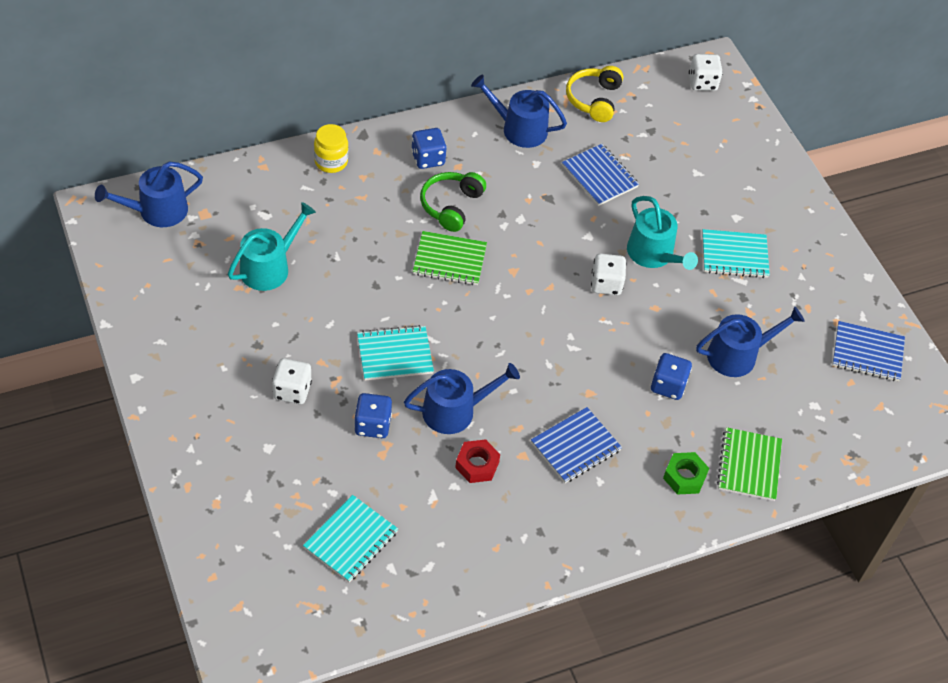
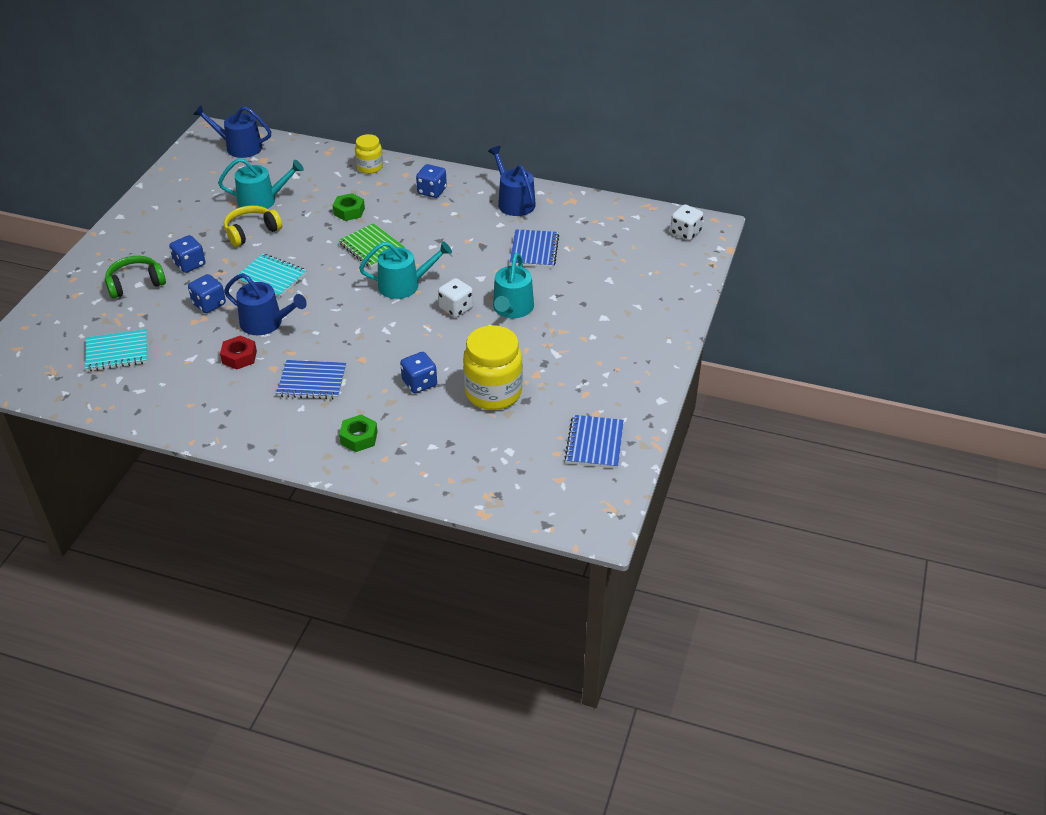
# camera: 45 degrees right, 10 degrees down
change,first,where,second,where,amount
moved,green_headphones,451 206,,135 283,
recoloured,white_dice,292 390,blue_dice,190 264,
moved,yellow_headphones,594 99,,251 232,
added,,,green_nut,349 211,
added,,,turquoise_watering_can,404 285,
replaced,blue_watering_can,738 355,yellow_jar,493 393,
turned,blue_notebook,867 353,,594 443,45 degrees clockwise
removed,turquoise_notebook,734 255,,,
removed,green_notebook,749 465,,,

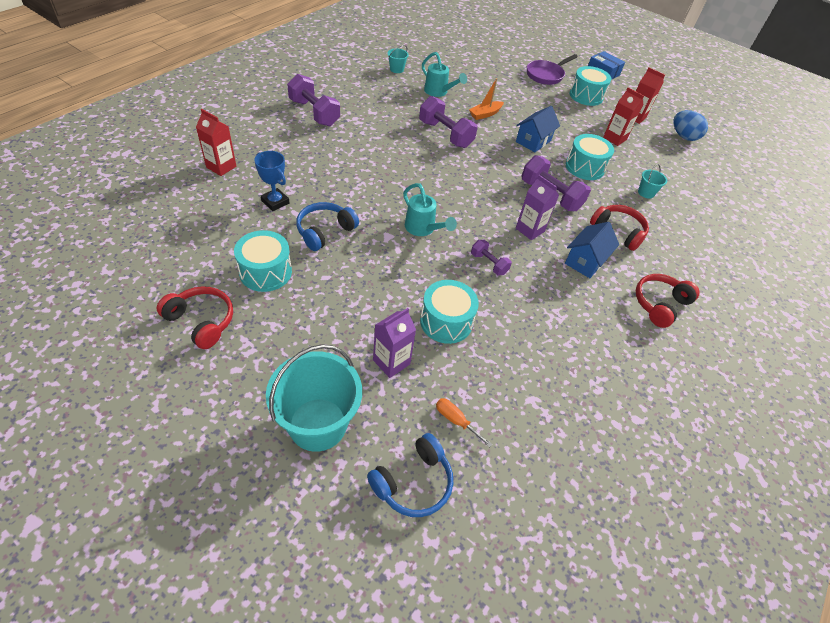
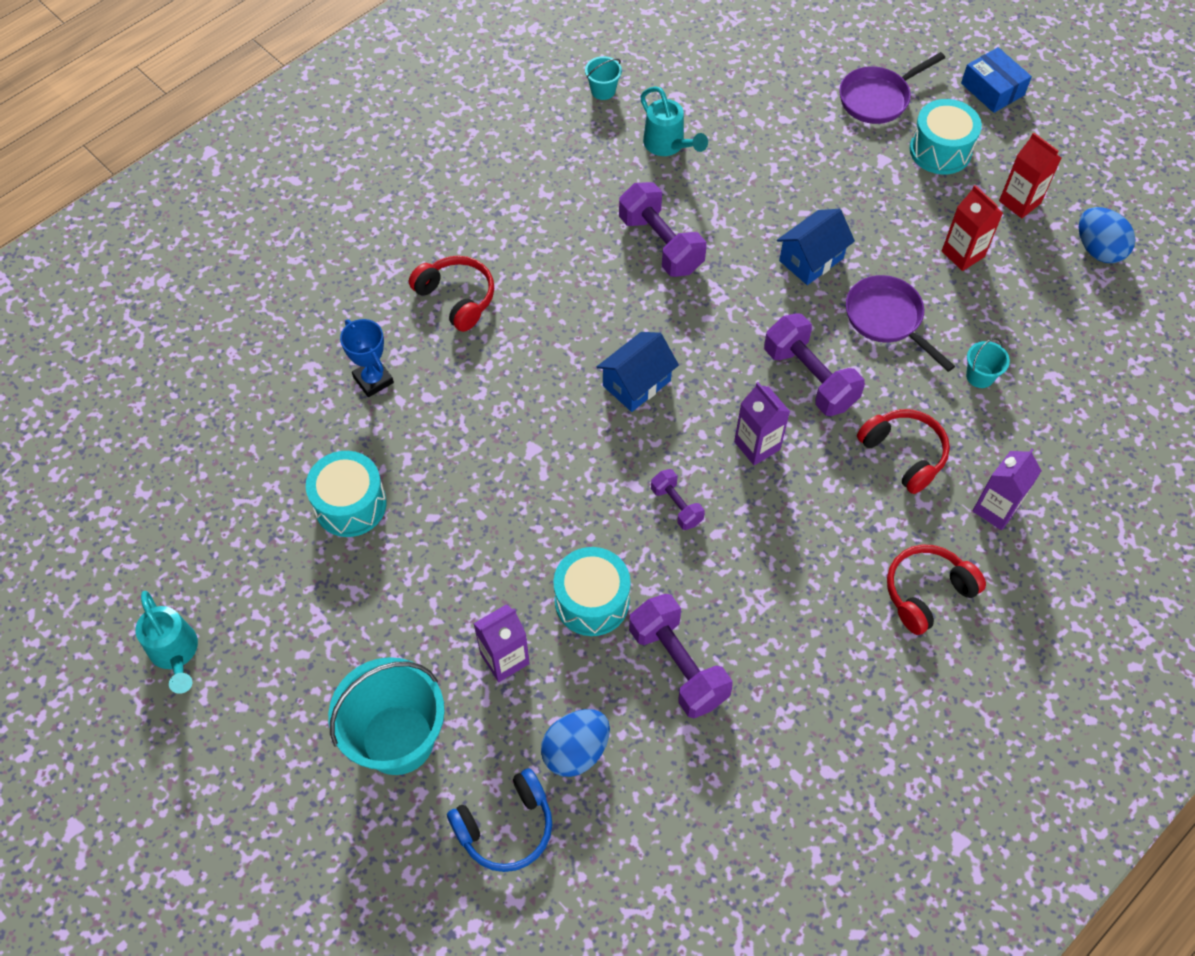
# camera: 15 degrees right, 10 degrees up
change,first,where,second,where,amount
moved,turquoise_watering_can,423 229,,176 654,
moved,red_headphones,201 321,,456 298,
replaced,orange_screwdriver,456 420,blue_egg,576 750,
moved,blue_house,585 261,,636 383,
moved,purple_dumbbell,314 113,,678 665,
replaced,turquoise_drum,585 167,purple_pan,887 319,
added,,,purple_carton,995 509,
removed,red_carton,221 167,,,
removed,blue_headphones,325 231,,,
removed,orange_boat,485 114,,,

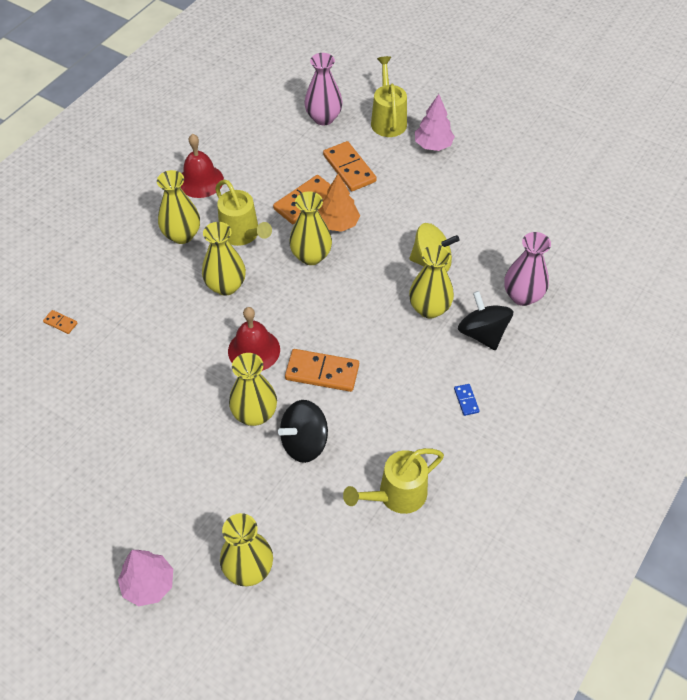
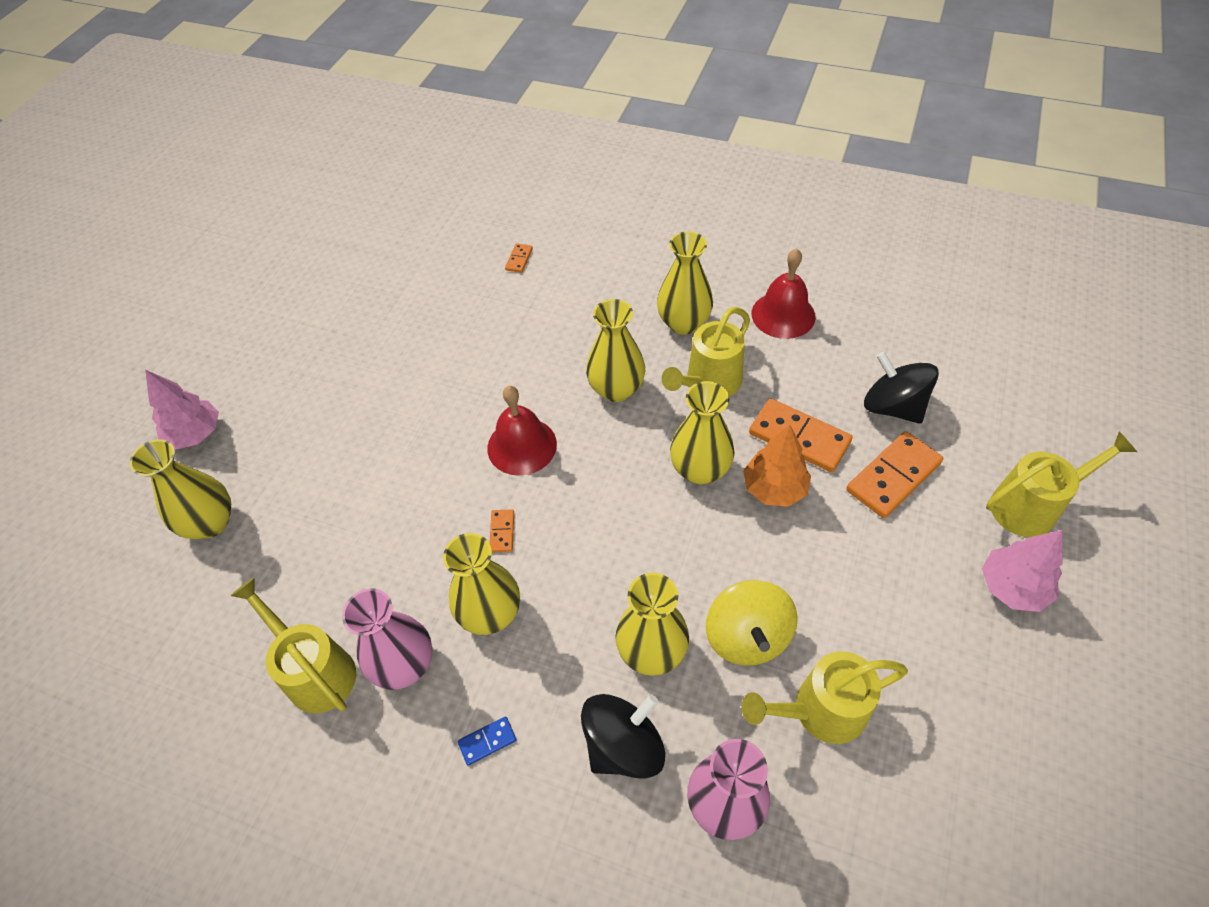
# camera: 80 degrees right, 0 degrees up
change,first,where,second,where,amount
moved,pink_vase,323 118,,404 665,
moved,yellow_vase,255 414,,490 613,
resized,orange_domino,322 372,,502 532,x0.47
added,,,yellow_watering_can,819 711,
moved,black_spinning_top,304 442,,893 407,

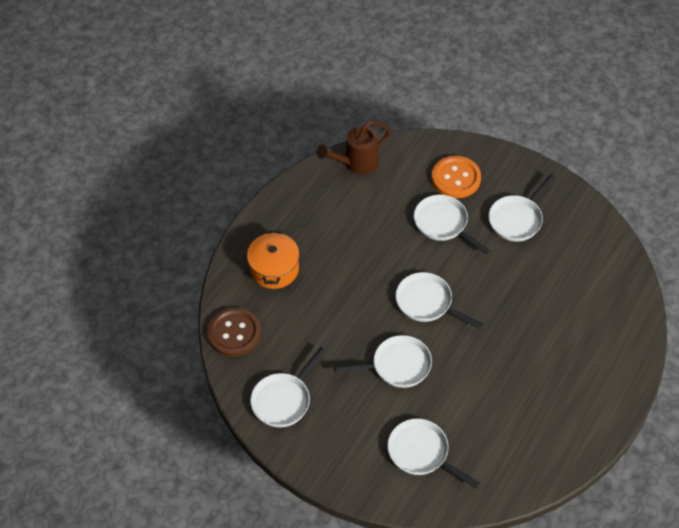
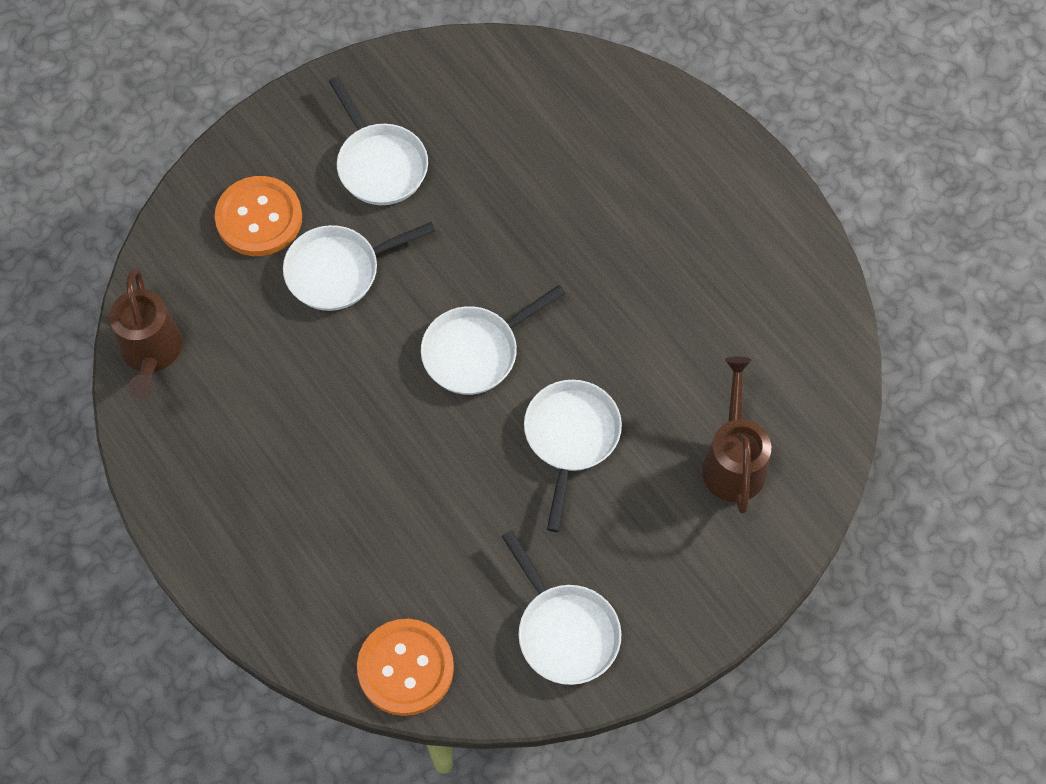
# camera: 70 degrees left, 10 degrees up
change,first,where,second,where,amount
recoloured,brown_button,234 333,orange_button,405 668,
replaced,white_pan,421 453,brown_watering_can,733 460,
removed,orange_pot,274 269,,,

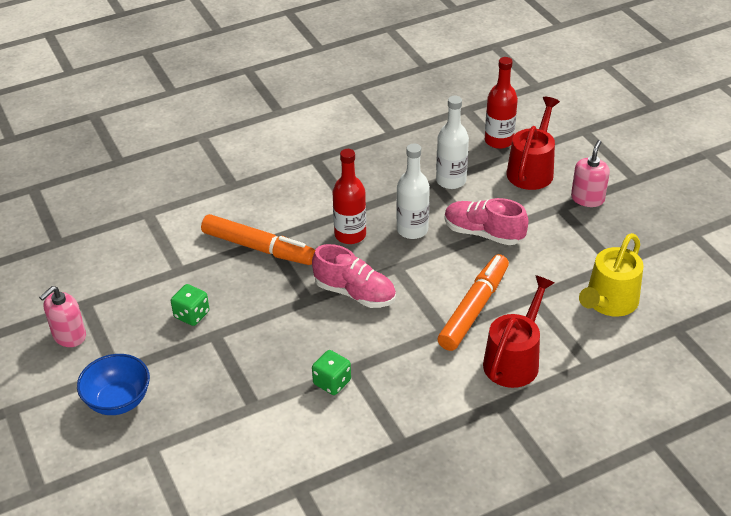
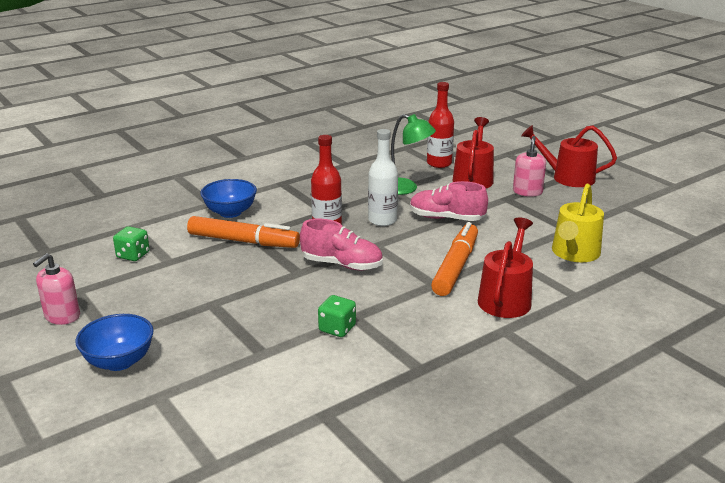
# camera: 10 degrees left, 15 degrees down
change,first,where,second,where,amount
moved,green_dice,192 315,,133 255,
added,,,blue_bowl,230 212,
replaced,white_bottle,451 181,green_lamp,406 188,
added,,,red_watering_can,568 177,

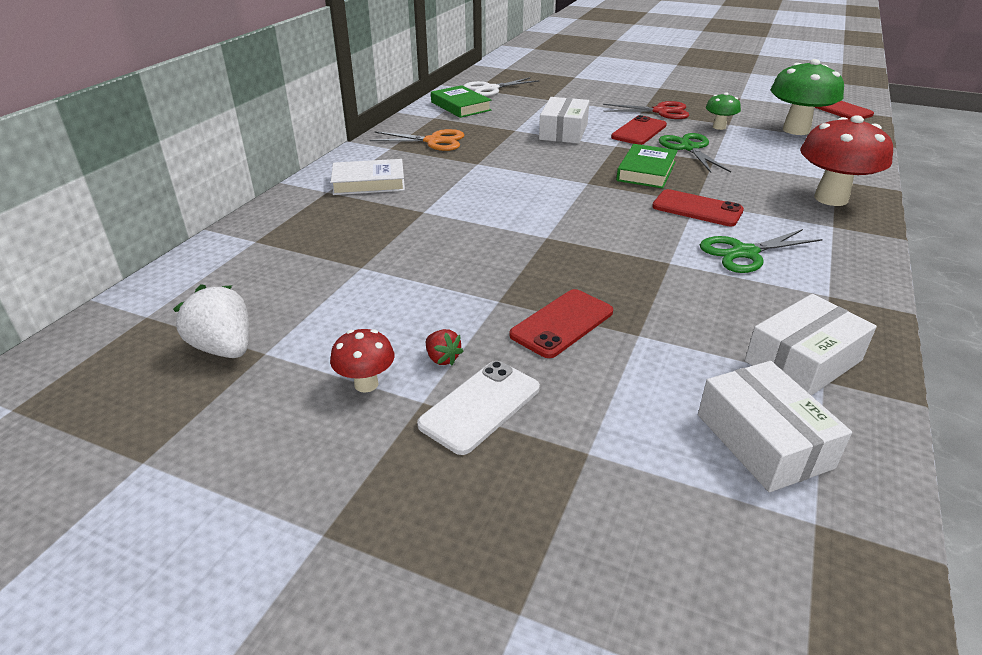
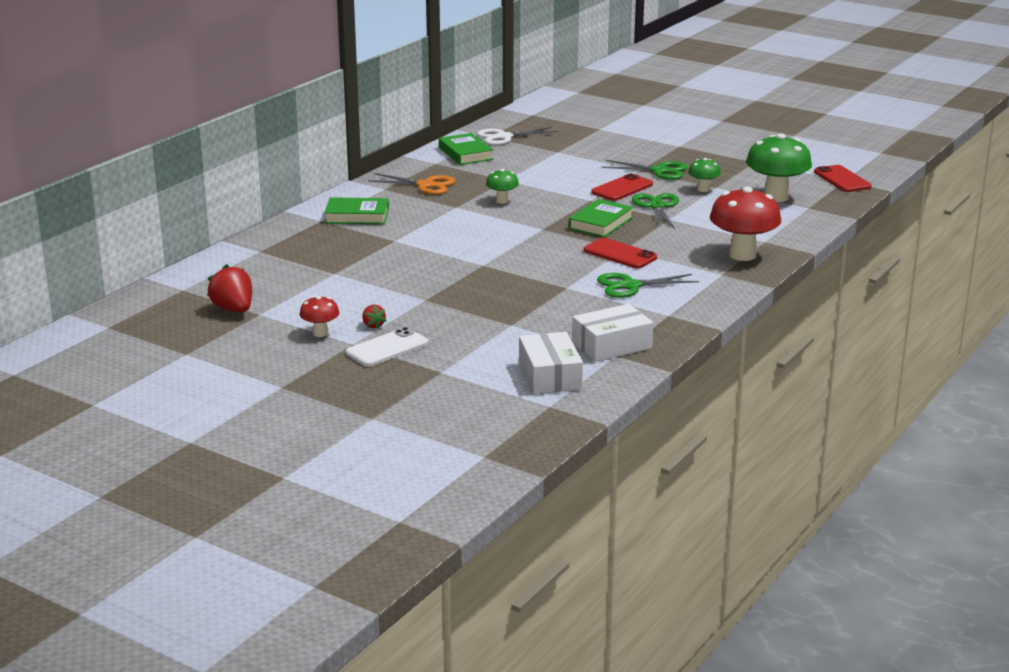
# camera: 10 degrees right, 10 degrees down
change,first,where,second,where,amount
recoloured,white_strawberry,224 348,red_strawberry,233 309,
recoloured,white_book,369 183,green_book,357 216,
added,,,green_mushroom,502 201,
recoloured,red_scissors,660 111,green_scissors,659 171,
removed,red_phone,562 323,,,
removed,white_box,563 131,,,

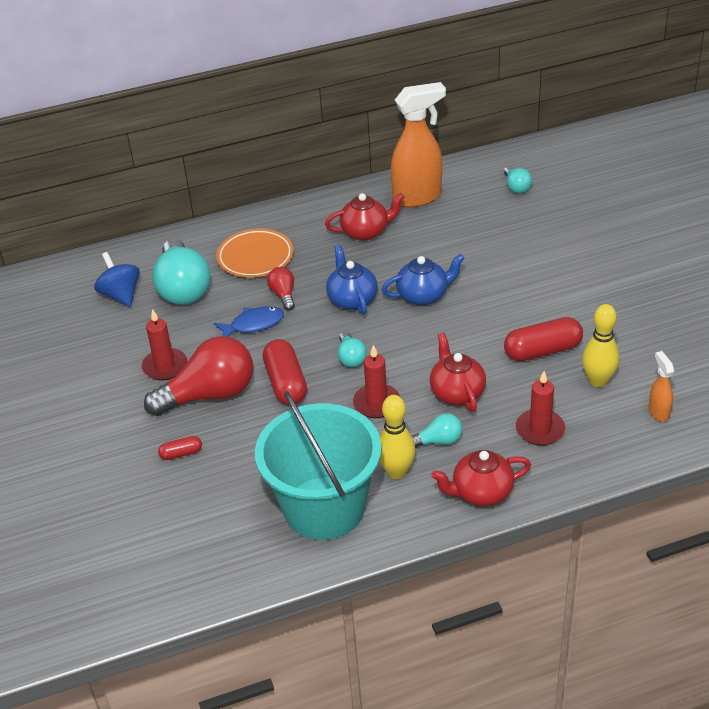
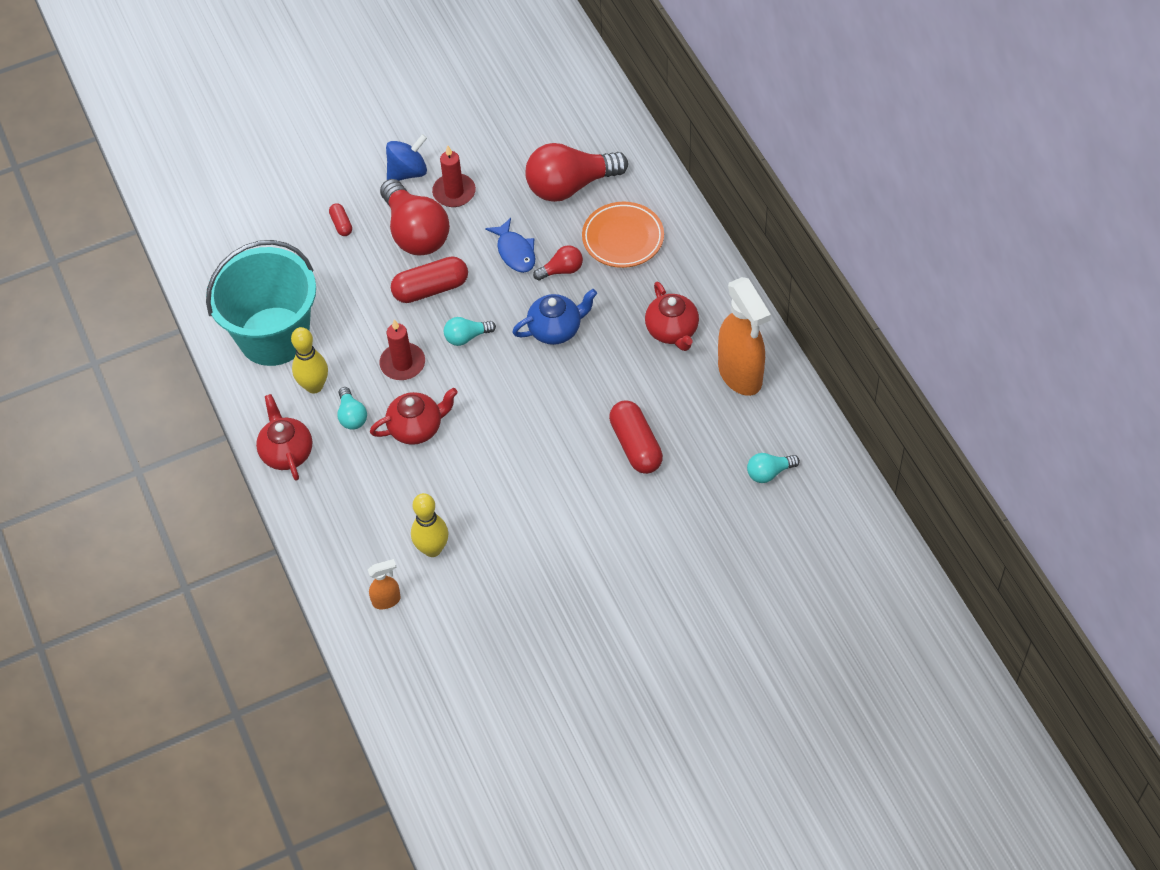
# camera: 85 degrees right, 15 degrees up
change,first,where,second,where,amount
moved,blue_spinning_top,121 295,,408 172,
recoloured,turquoise_light_bulb,183 288,red_light_bulb,570 186,
moved,red_capsule,542 351,,636 445,
removed,blue_teapot,423 295,,,
removed,red_candle,540 430,,,

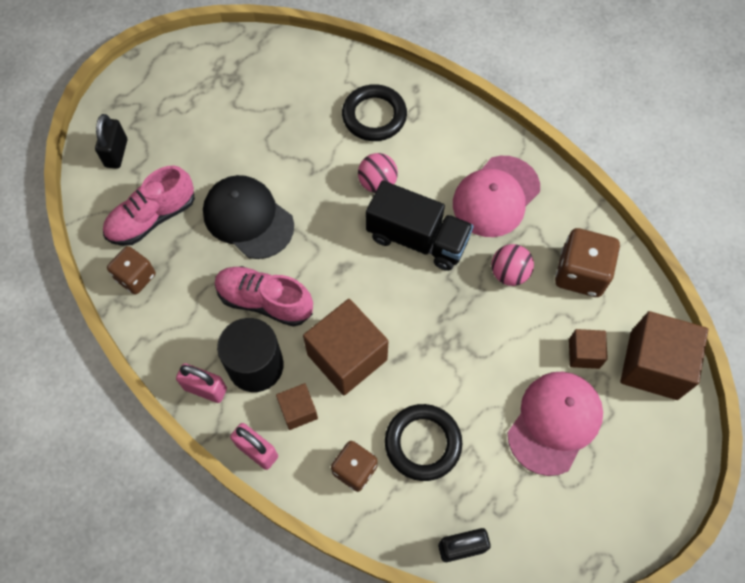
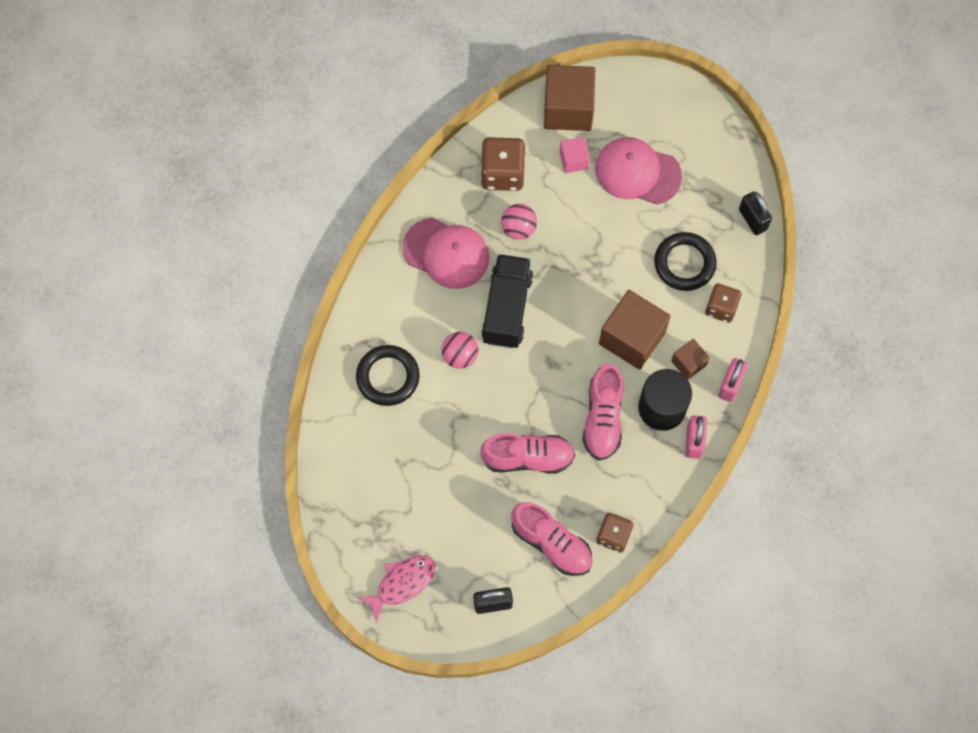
# camera: 105 degrees left, 5 degrees up
change,first,where,second,where,amount
added,,,pink_fish,402 583,
replaced,black_cap,248 218,pink_shoe,528 457,
recoloured,brown_cube,584 354,pink_cube,574 160,

